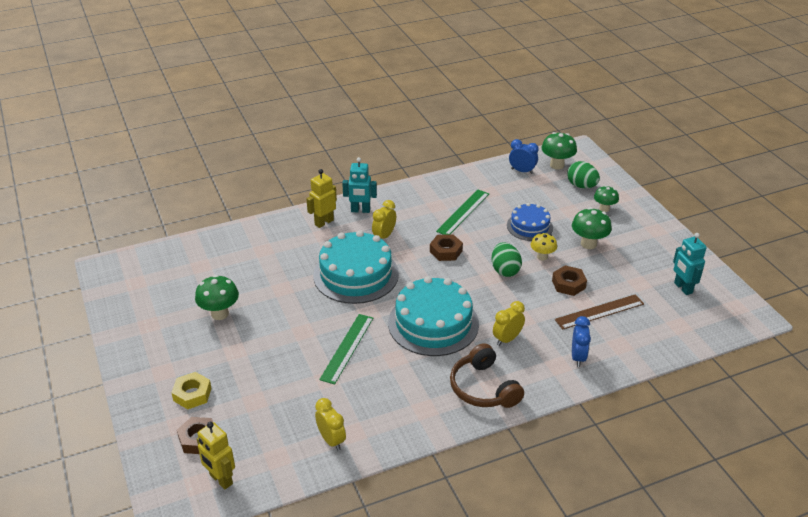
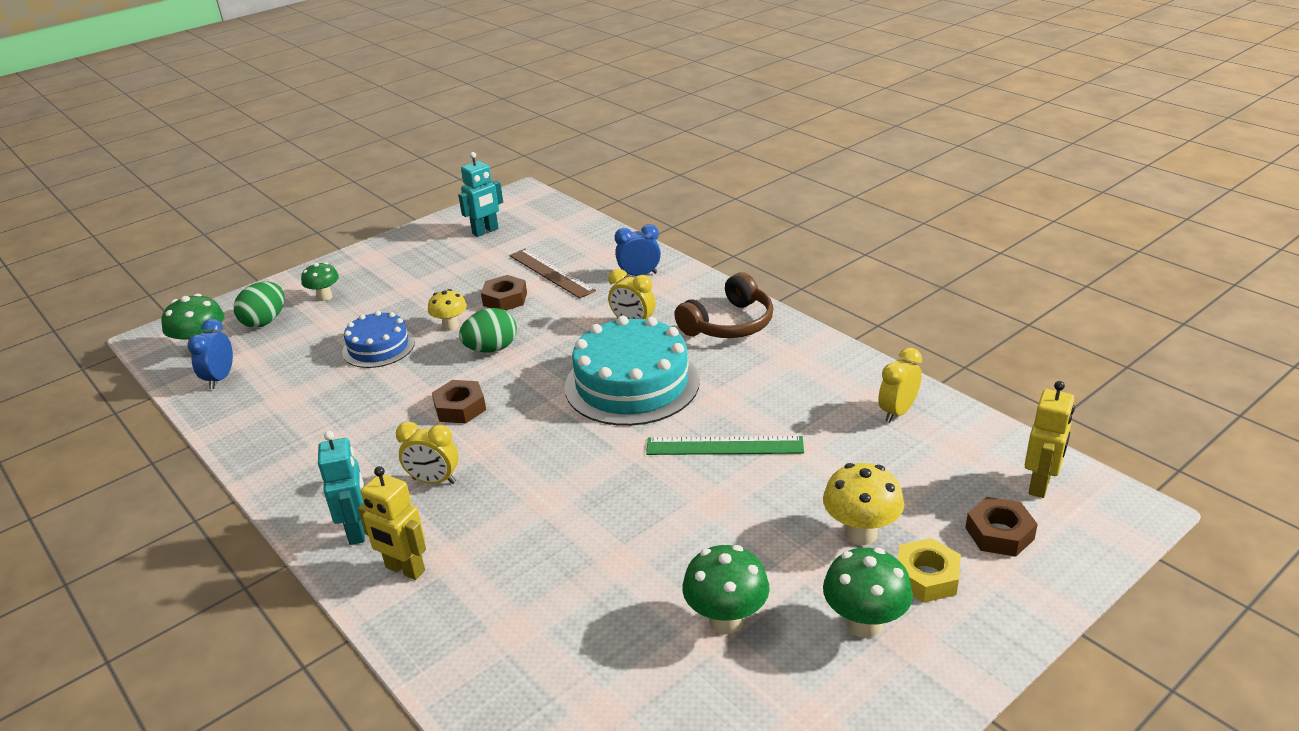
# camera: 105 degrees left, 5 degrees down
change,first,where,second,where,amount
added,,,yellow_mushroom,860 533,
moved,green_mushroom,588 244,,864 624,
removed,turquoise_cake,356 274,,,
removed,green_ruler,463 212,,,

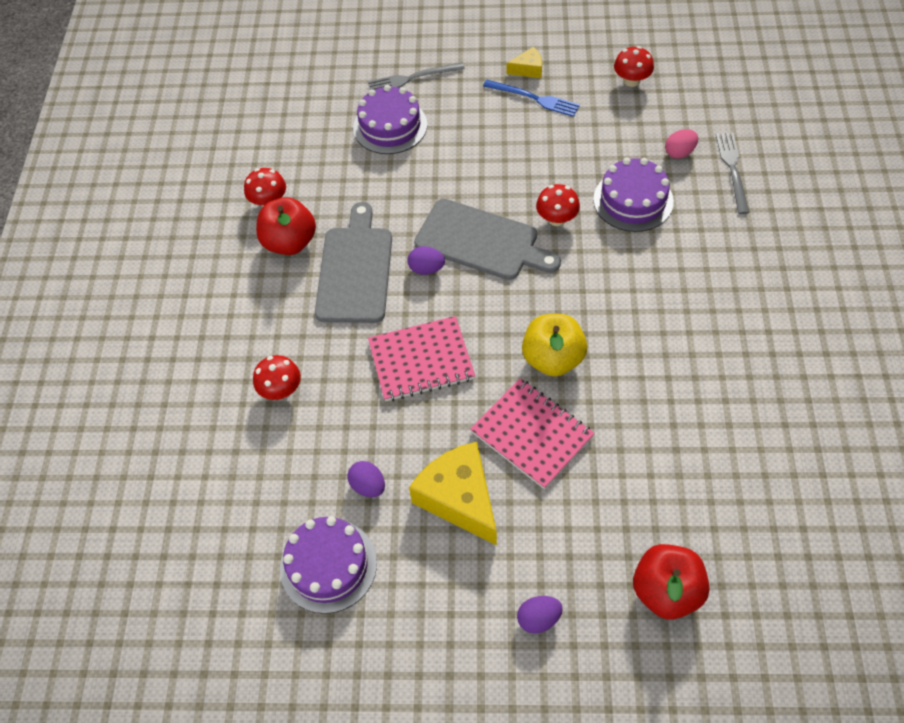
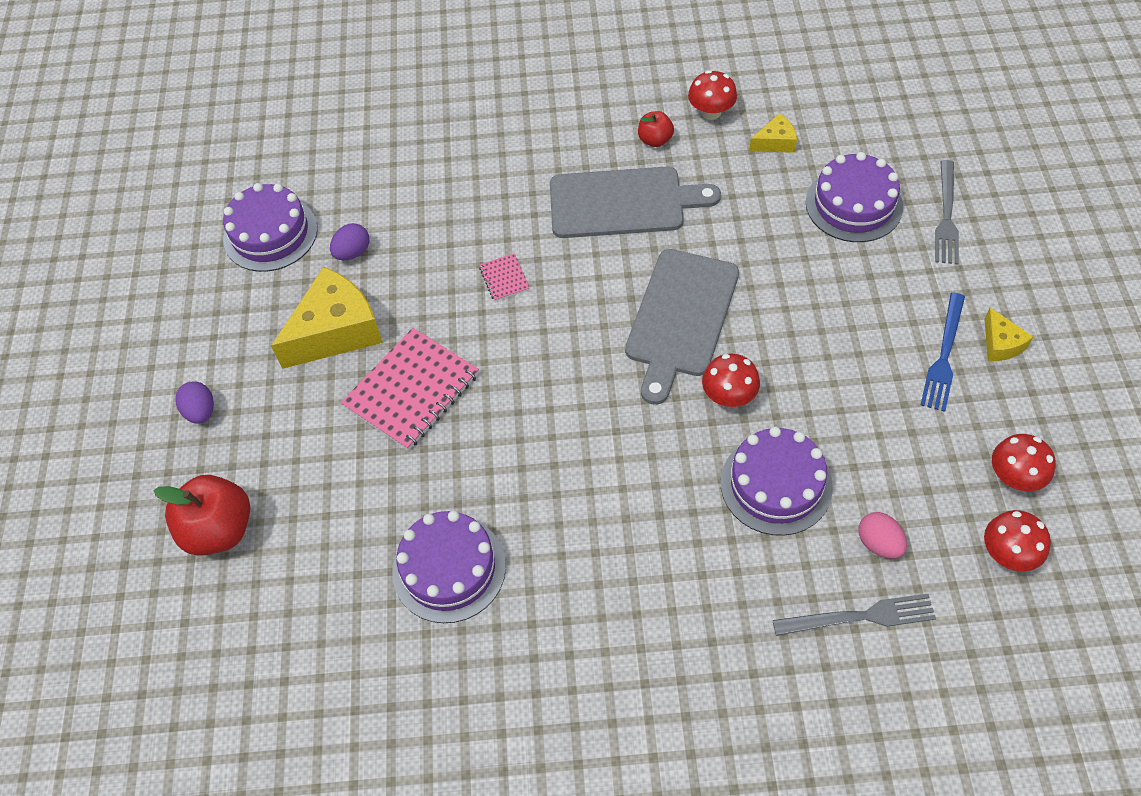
# camera: 85 degrees right, 0 degrees up
change,first,where,second,where,amount
added,,,purple_cake,449 568,
resized,pink_notebook,421 360,,504 278,x0.45
resized,red_apple,290 242,,655 140,x0.54
added,,,yellow_cheese,775 142,
turned,grey_fork,412 78,,946 216,150 degrees counterclockwise
moved,red_mushroom,281 390,,1008 554,
removed,purple_egg,426 269,,,
removed,yellow_apple,553 359,,,

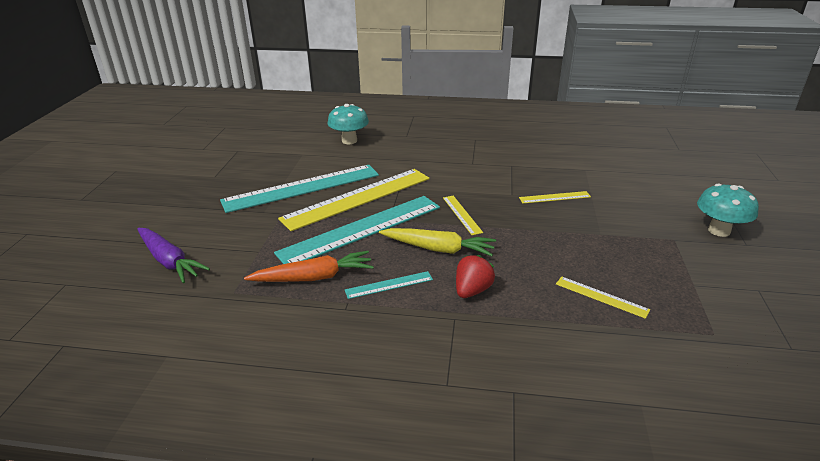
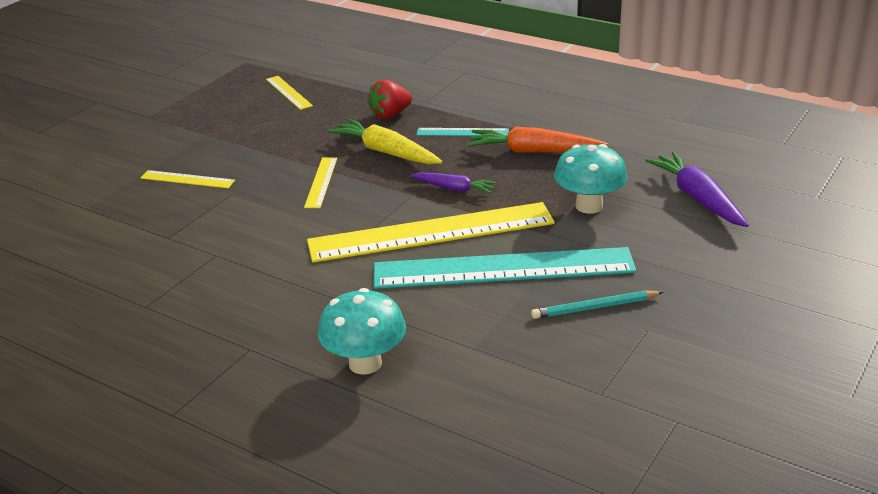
# camera: 155 degrees left, 0 degrees up
change,first,where,second,where,amount
replaced,turquoise_ruler,362 229,purple_carrot,454 189,
added,,,turquoise_pencil,595 307,
moved,turquoise_mushroom,719 230,,589 206,

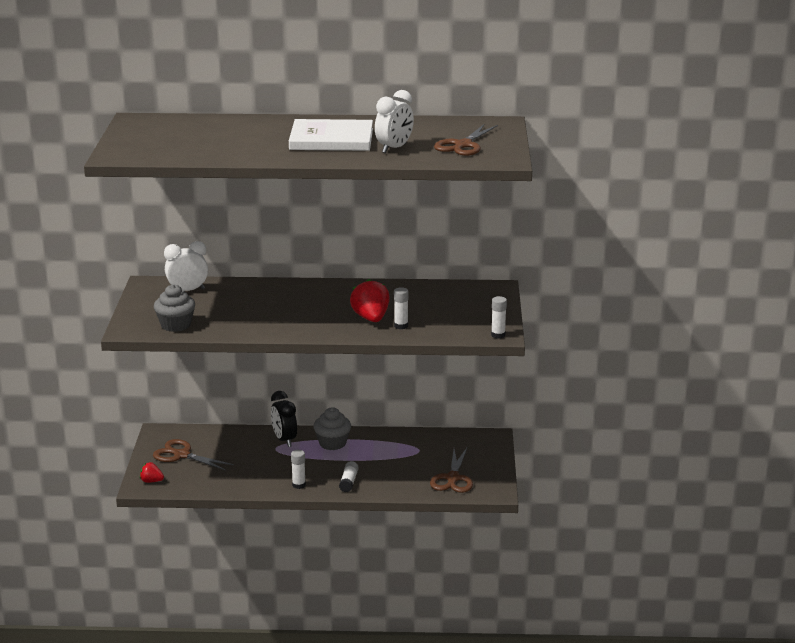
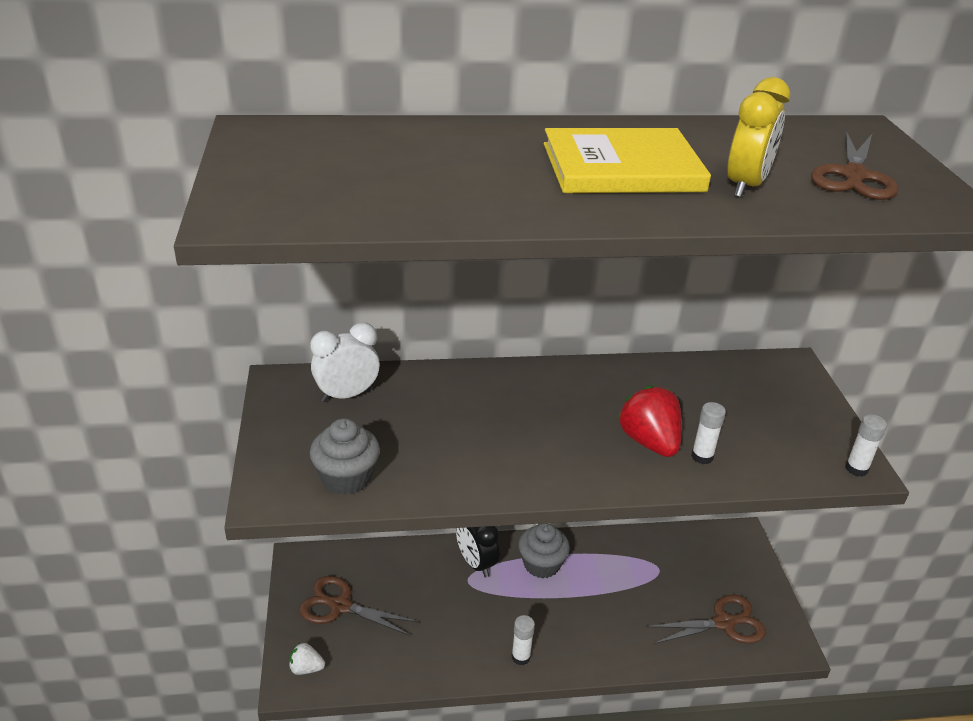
# camera: 10 degrees left, 10 degrees up
change,first,where,second,where,amount
recoloured,red_strawberry,151 481,white_strawberry,306 668,
recoloured,white_book,331 139,yellow_book,622 167,
turned,brown_scissors,453 478,,724 623,105 degrees counterclockwise
recoloured,white_clock,394 148,yellow_clock,745 186,
removed,white_glue_stick,349 482,,,

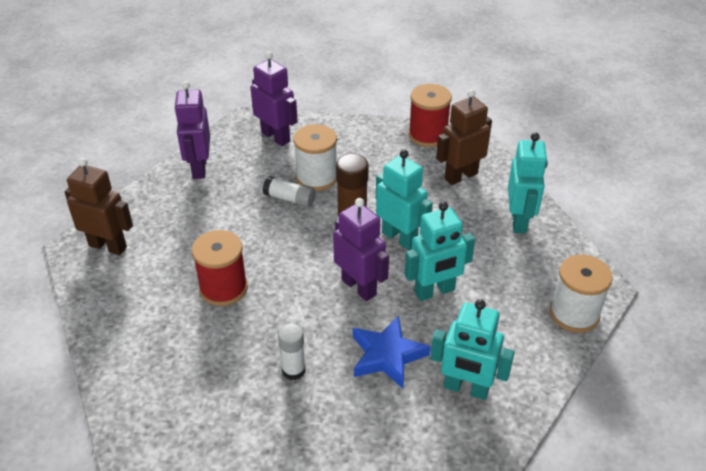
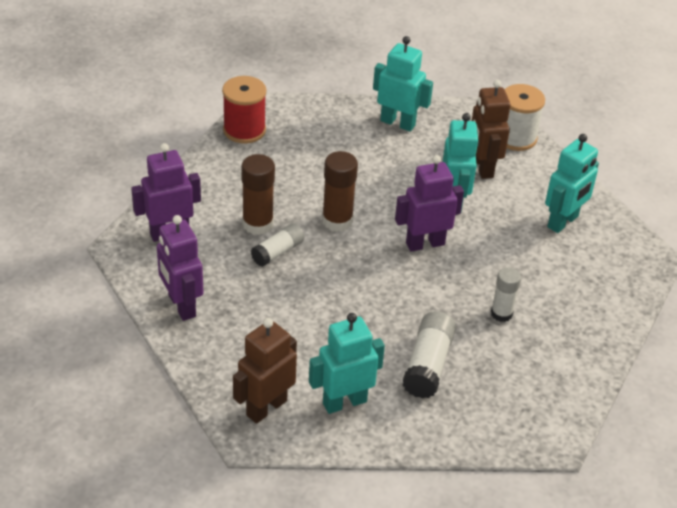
# camera: 70 degrees left, 0 degrees up
change,first,where,second,where,amount
turned,purple_robot,199 168,,181 306,45 degrees clockwise
replaced,white_spool,316 177,brown_glue_stick,257 224,
moved,turquoise_robot,399 238,,344 402,
added,,,white_glue_stick,428 365,
moved,brown_robot,460 176,,482 167,
removed,red_spool,223 288,,,
removed,blue_star,387 356,,,

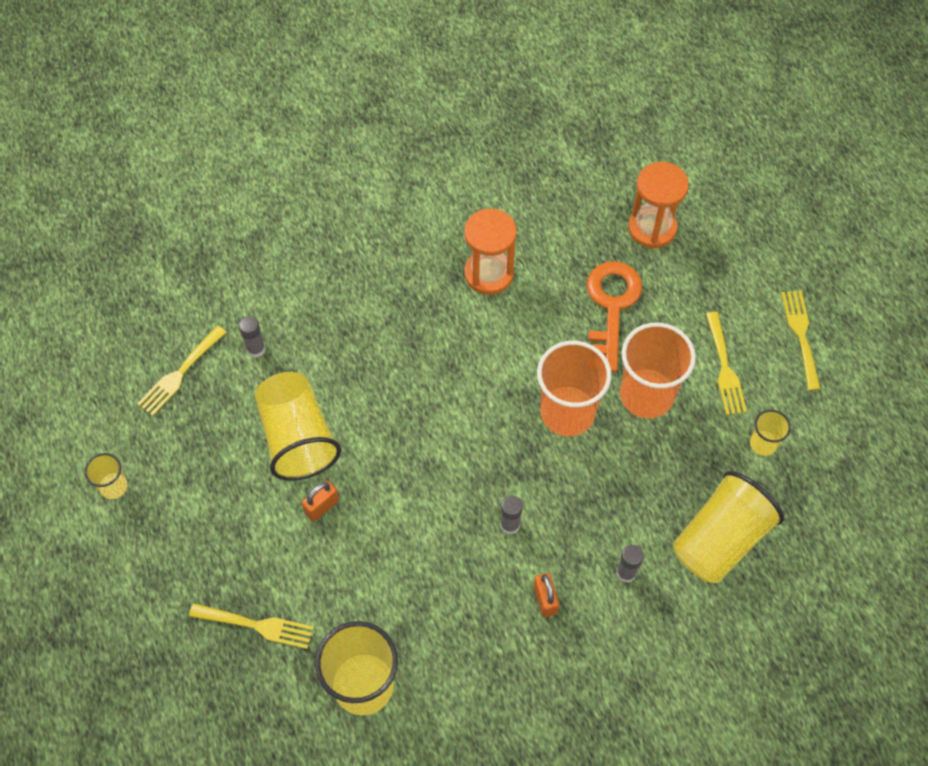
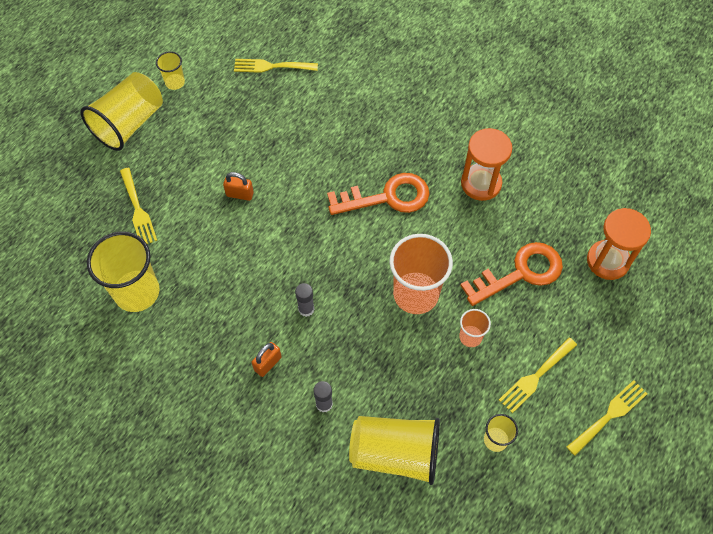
# camera: 55 degrees right, 0 degrees up
change,first,where,second,where,amount
moved,yellow_cup,297 437,,129 123,
added,,,orange_key,387 197,
resized,orange_cup,646 395,,470 337,x0.49
removed,grey_glue_stick,256 349,,,

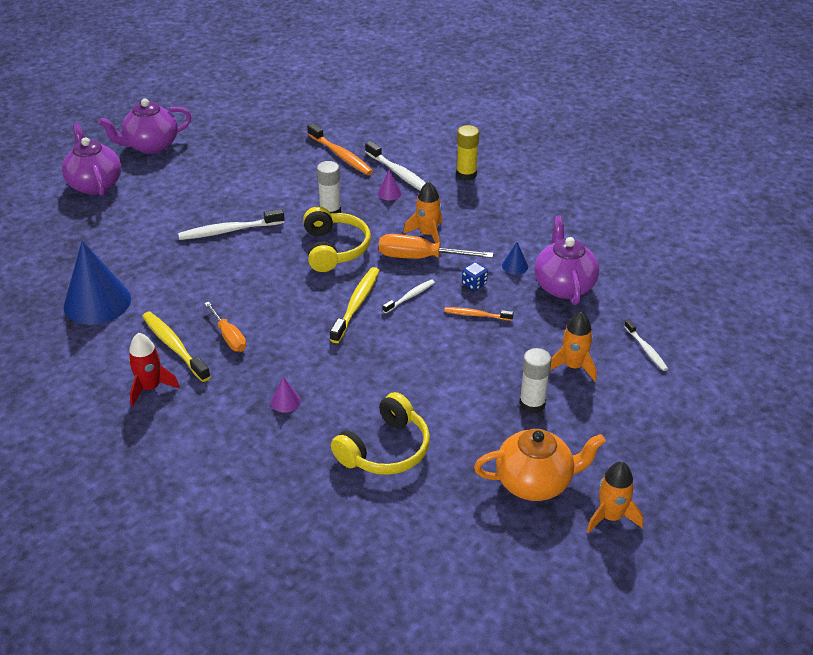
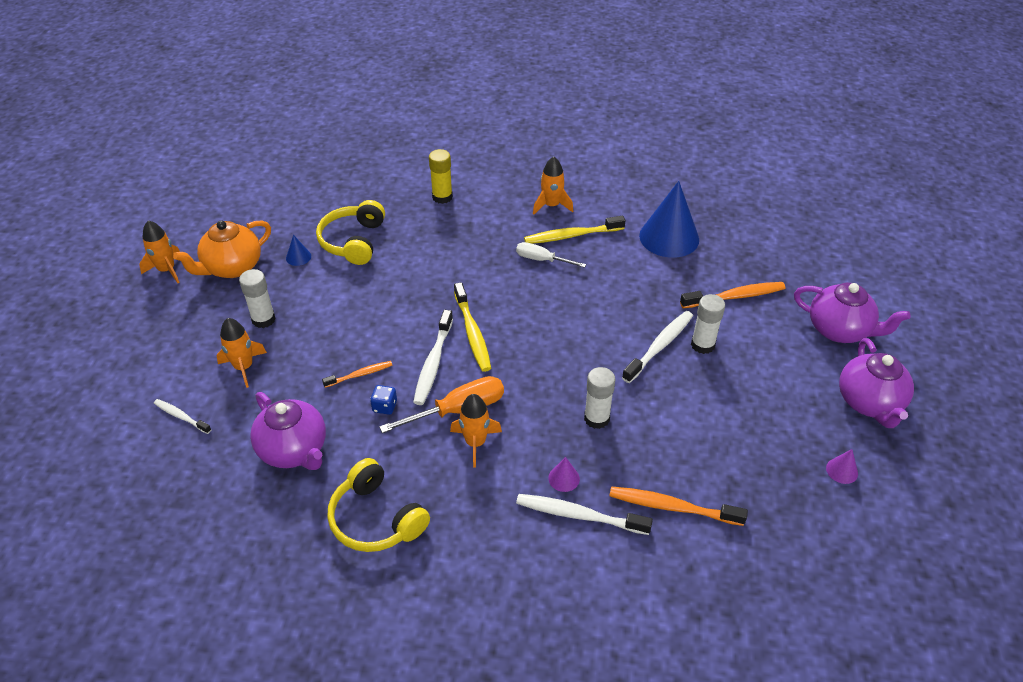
# camera: 145 degrees right, 5 degrees up
change,first,where,second,where,amount
moved,blue_cone,515 266,,298 257,
moved,yellow_headphones,334 249,,376 519,
resized,white_toothbrush,410 297,,433 363,x1.68
moved,yellow_glue_stick,466 174,,442 197,
recoloured,orange_screwdriver,229 337,white_screwdriver,542 260,
turned,yellow_toothbrush,174 346,,571 235,150 degrees clockwise
recoloured,red_rocket,150 387,orange_rocket,551 205,
added,,,orange_toothbrush,735 296,
added,,,white_glue_stick,702 345,
moved,purple_cone,285 401,,842 470,
turned,purple_teapot,151 146,,869 403,150 degrees clockwise

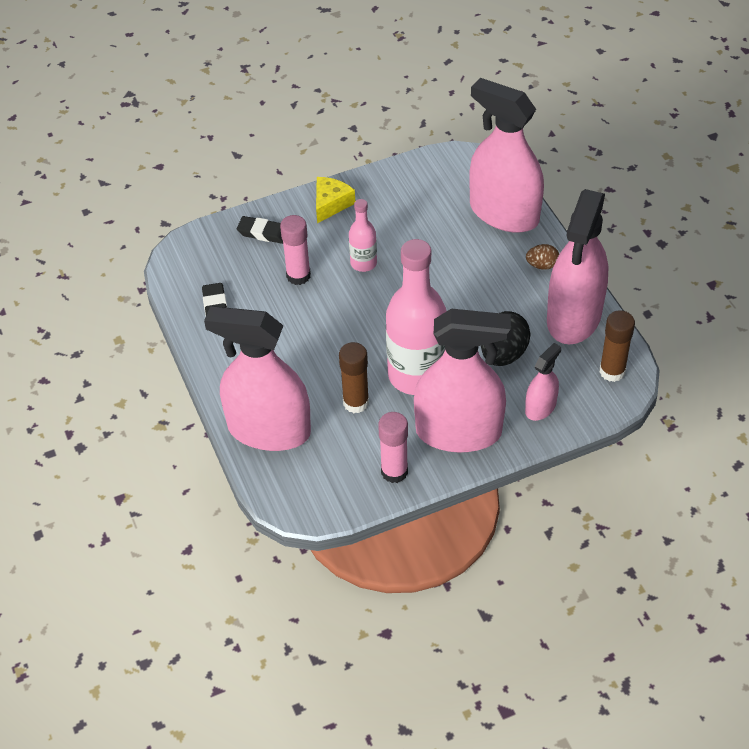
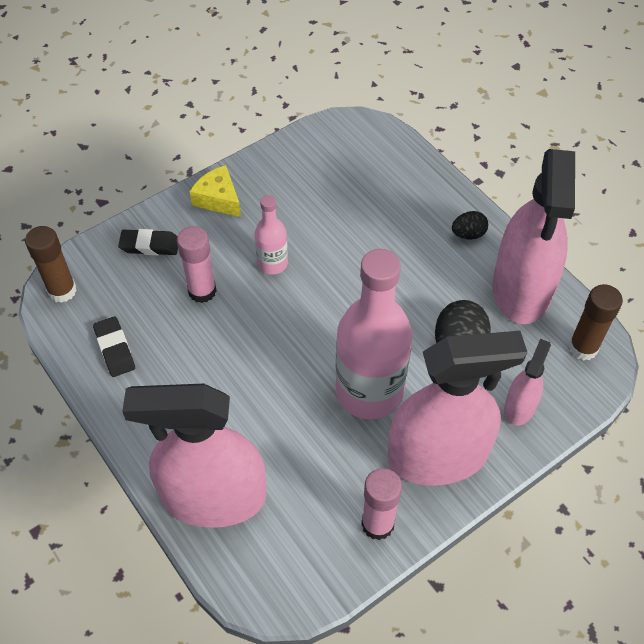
# camera: 15 degrees left, 5 degrees up
change,first,where,second,where,amount
moved,brown_glue_stick,356 402,,62 291,
turned,yellow_cheese,331 204,,218 199,60 degrees counterclockwise
recoloured,brown_egg,542 265,black_egg,468 234,
removed,pink_spray_bottle,504 213,,,

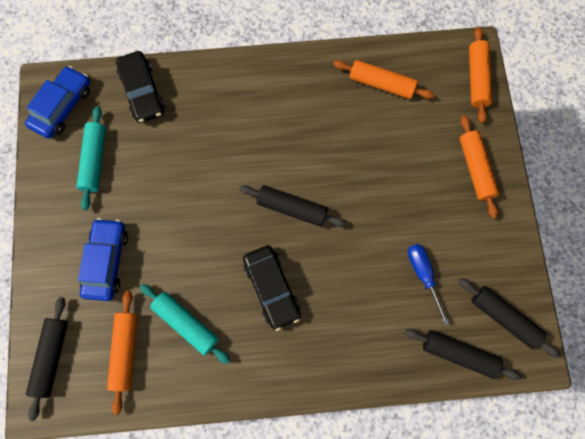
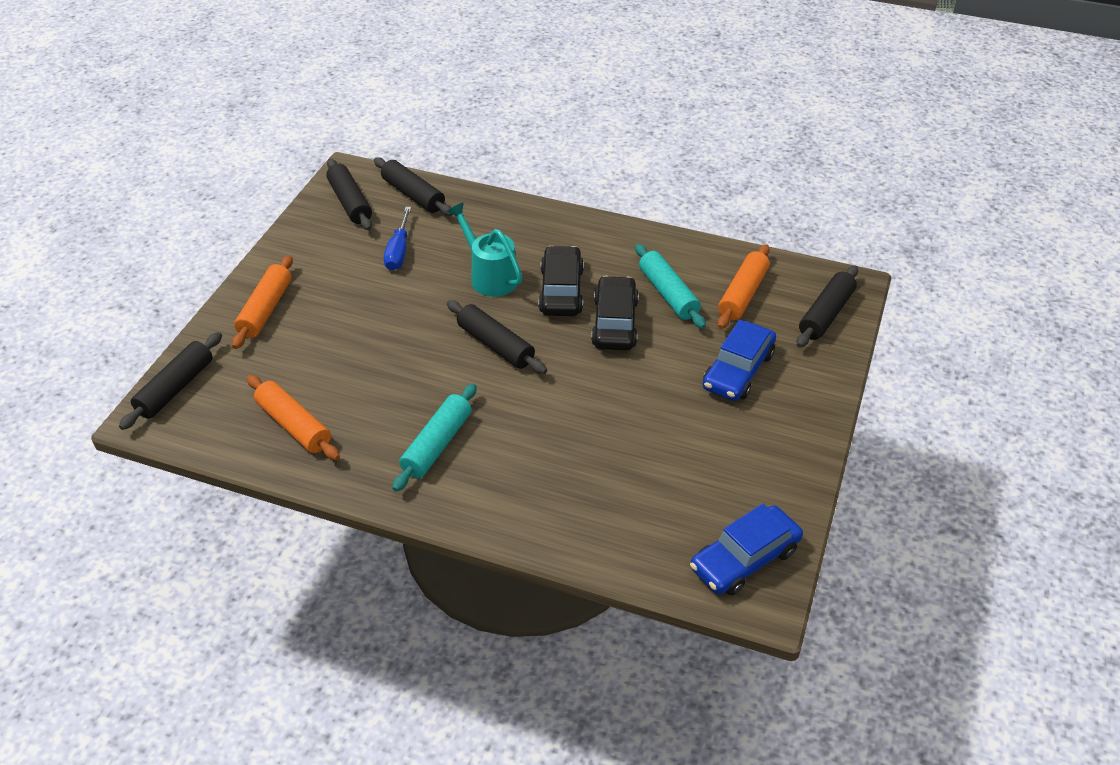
# camera: 155 degrees left, 30 degrees down
change,first,where,second,where,amount
recoloured,orange_rolling_pin,476 79,black_rolling_pin,175 388,
moved,turquoise_rolling_pin,95 160,,437 444,
added,,,turquoise_watering_can,490 276,
moved,black_car,142 92,,615 323,

